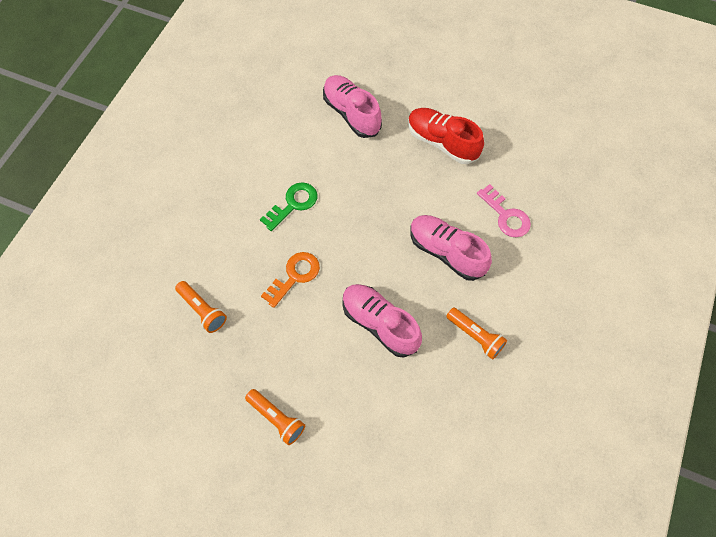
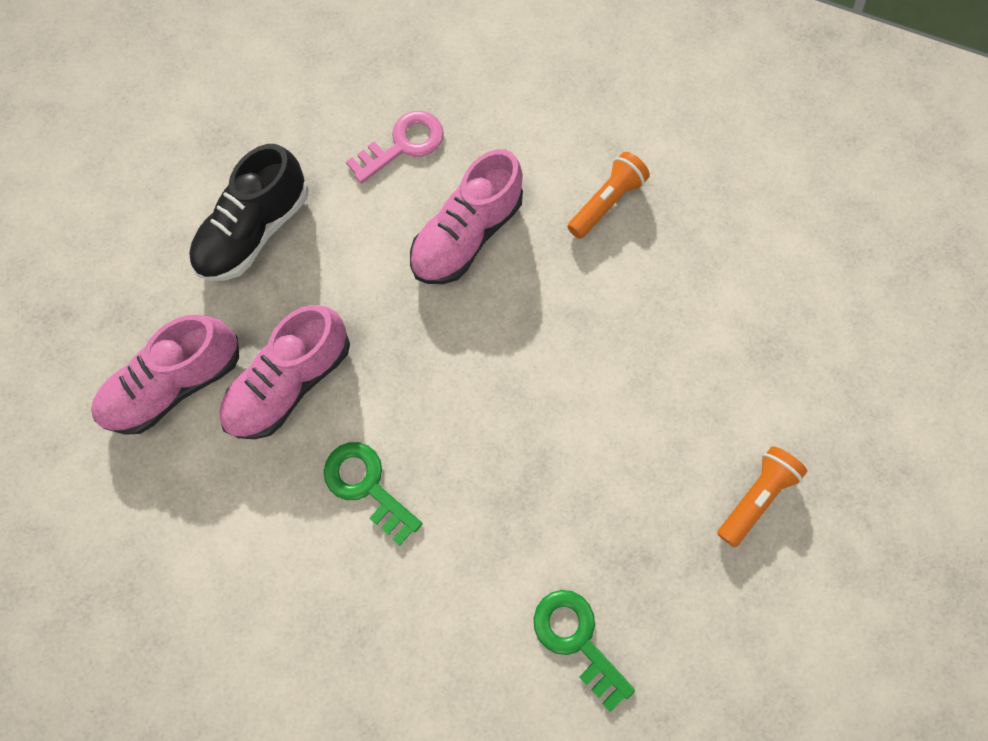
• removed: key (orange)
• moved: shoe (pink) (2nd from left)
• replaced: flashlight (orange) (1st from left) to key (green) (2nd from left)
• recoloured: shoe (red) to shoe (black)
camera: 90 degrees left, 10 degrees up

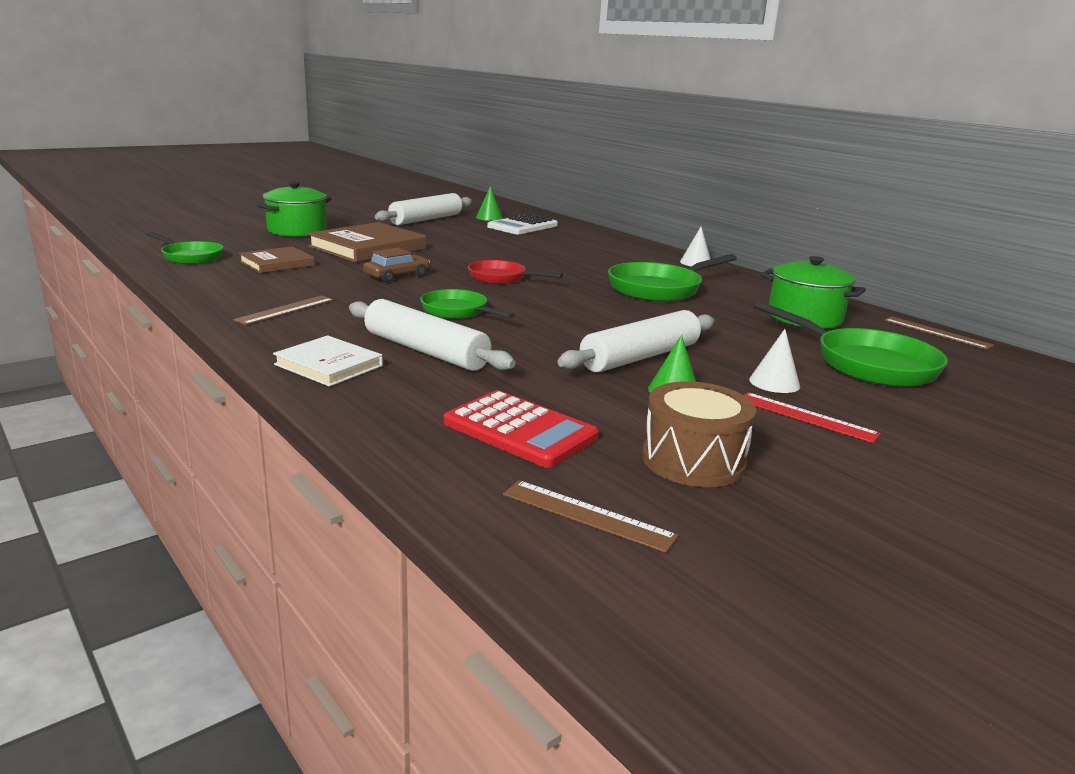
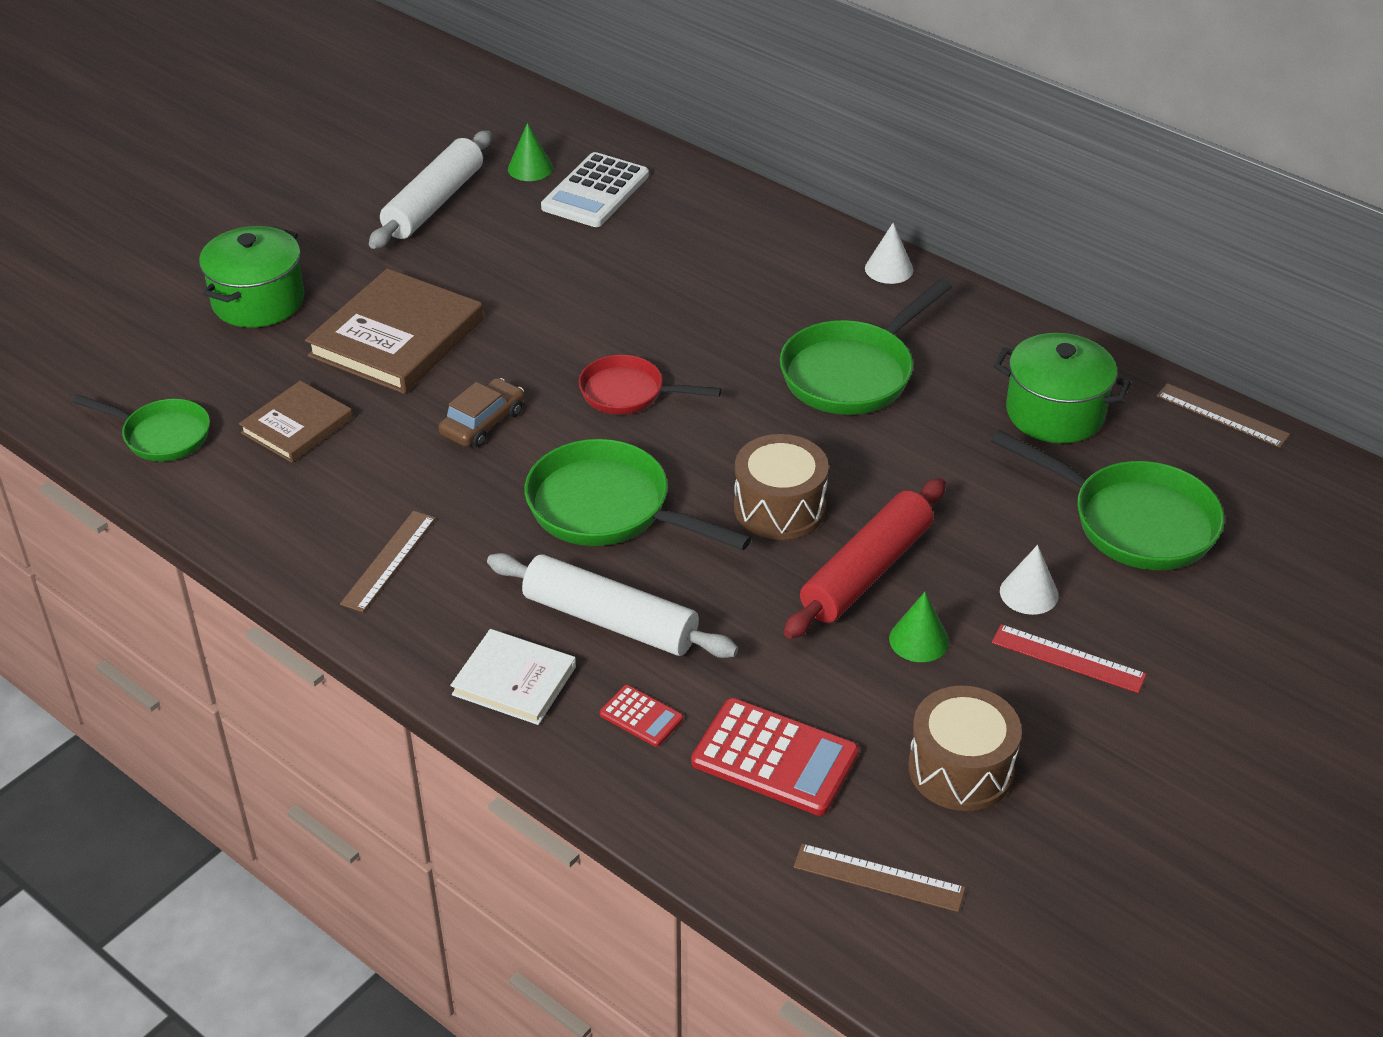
• added: calculator (red) (1st from left)
• added: drum (brown) (1st from left)
• recoloured: rolling pin (white) (3rd from left) to rolling pin (red)
• resized: pan (green) (2nd from left) x1.60
camera: 10 degrees left, 20 degrees up

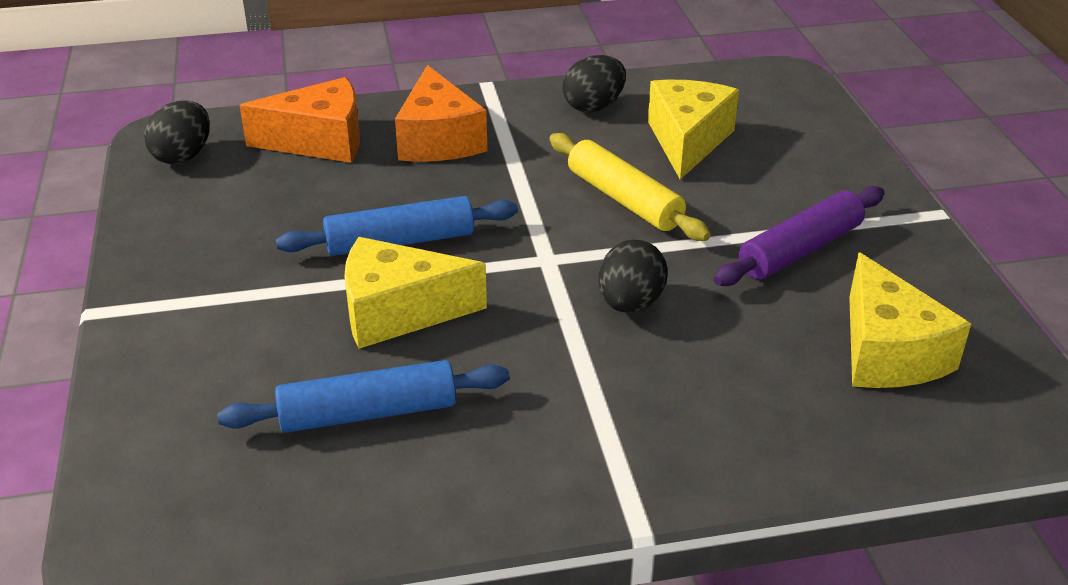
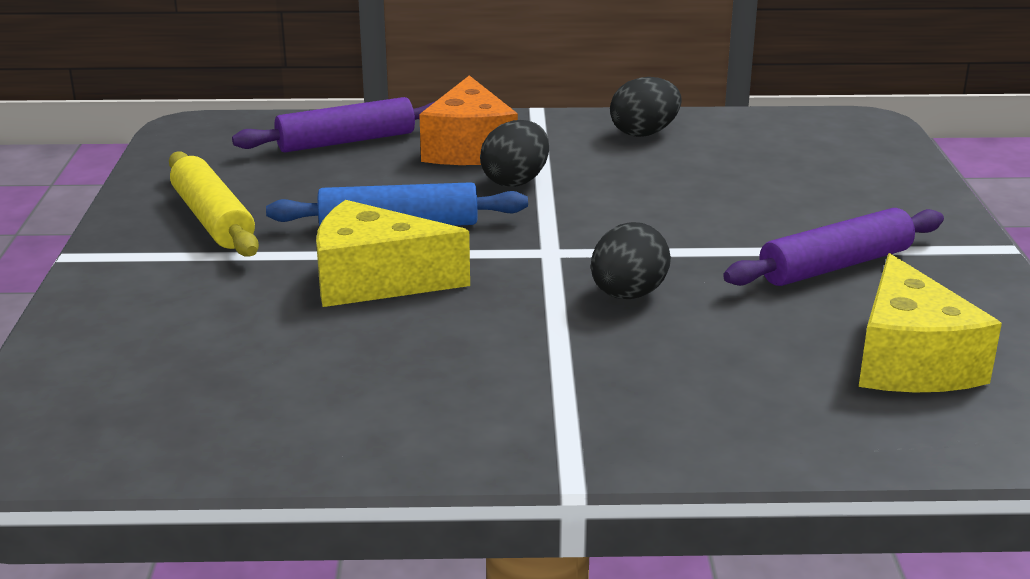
• removed: rolling pin (blue) (1st from left)
• removed: cheese (yellow) (2nd from left)
• moved: egg (black) (1st from left)
• moved: rolling pin (yellow)
• replaced: cheese (orange) (1st from left) to rolling pin (purple) (1st from left)
camera: 10 degrees right, 10 degrees down

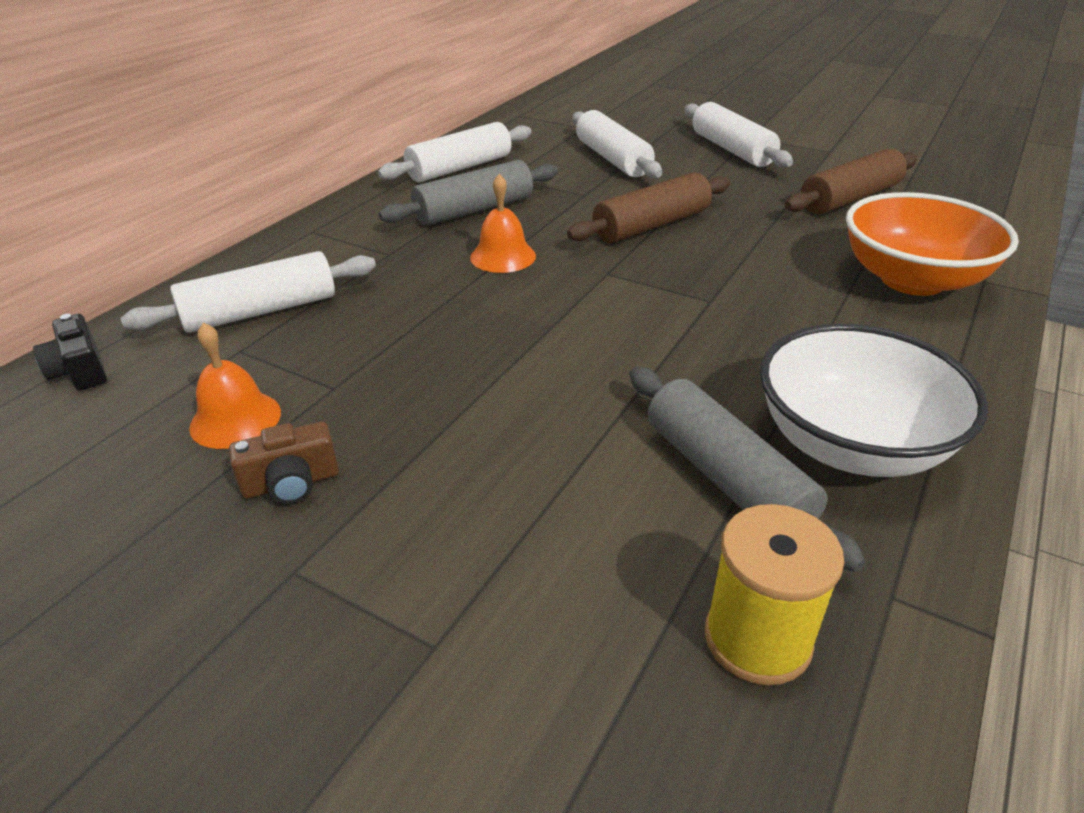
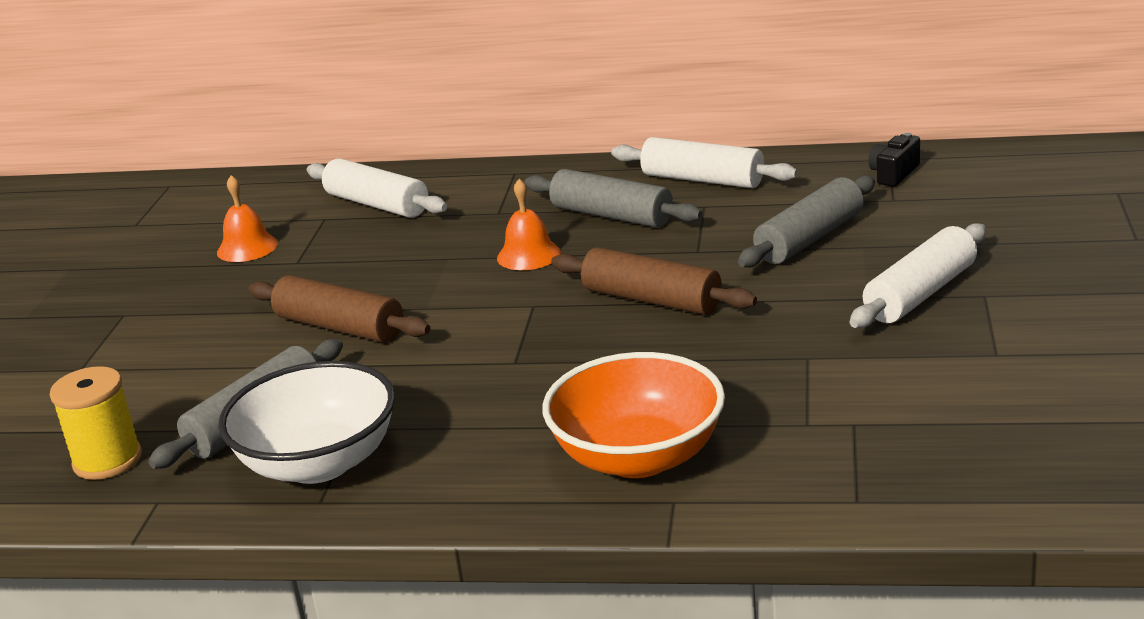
• removed: camera (brown)
• moved: camera (black)
• moved: rolling pin (brown) (2nd from left in the first image) to rolling pin (brown) (1st from left)
• recoloured: rolling pin (white) (3rd from left) to rolling pin (grey) (3rd from left)
camera: 70 degrees right, 10 degrees down

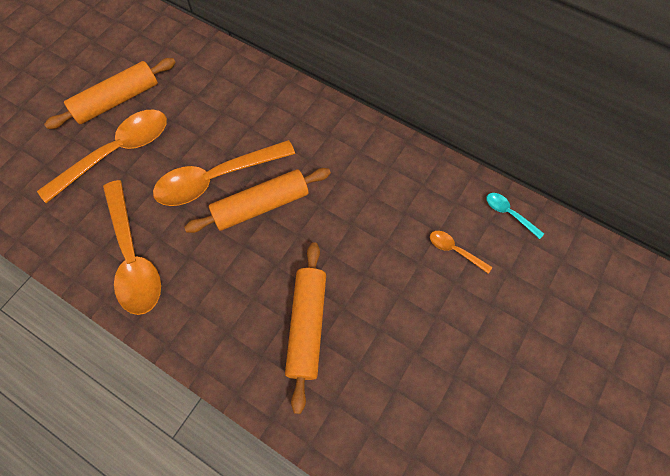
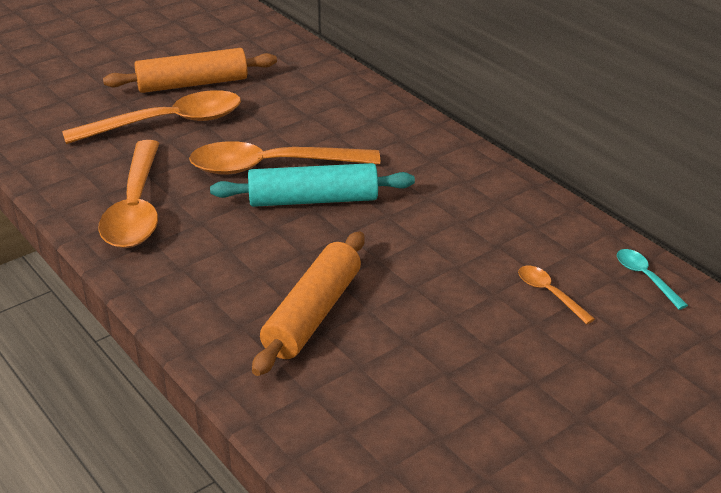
• recoloured: rolling pin (orange) (2nd from left) to rolling pin (turquoise)
camera: 20 degrees right, 30 degrees down

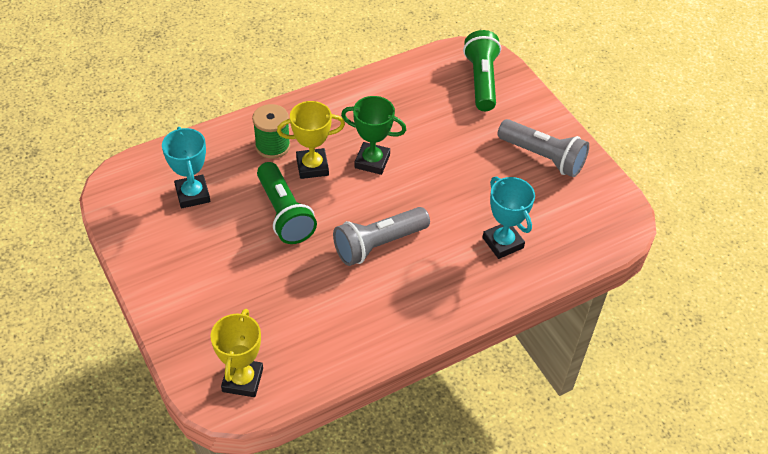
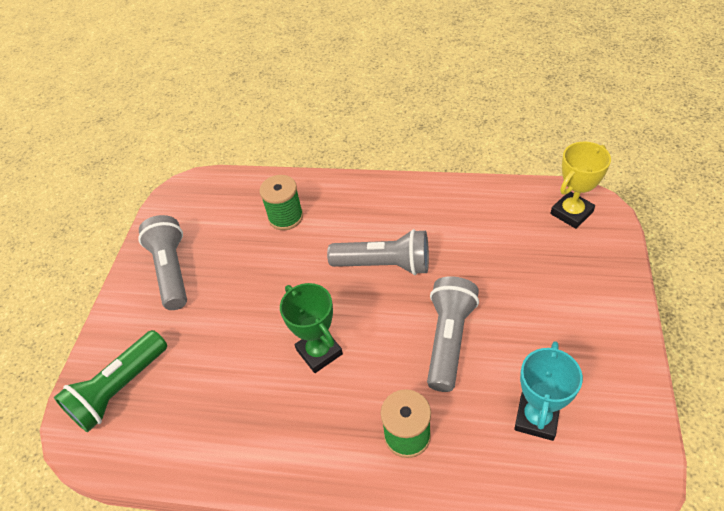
• removed: trophy (yellow) (2nd from left)
• replaced: trophy (turquoise) (2nd from left) to spool (green) (1st from left)
• recoloured: flashlight (green) (1st from left) to flashlight (grey) (3rd from left)
camera: 135 degrees left, 0 degrees up

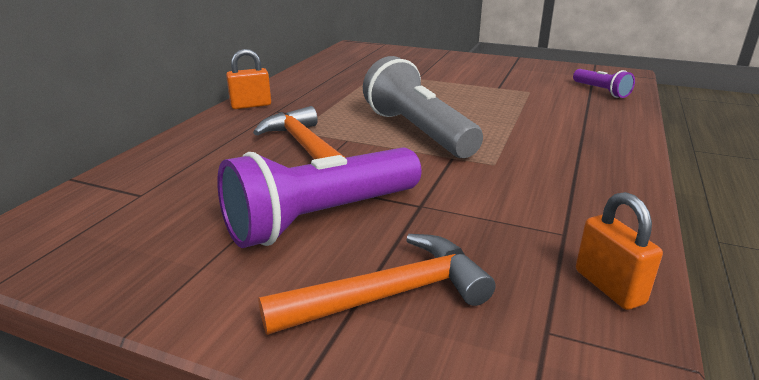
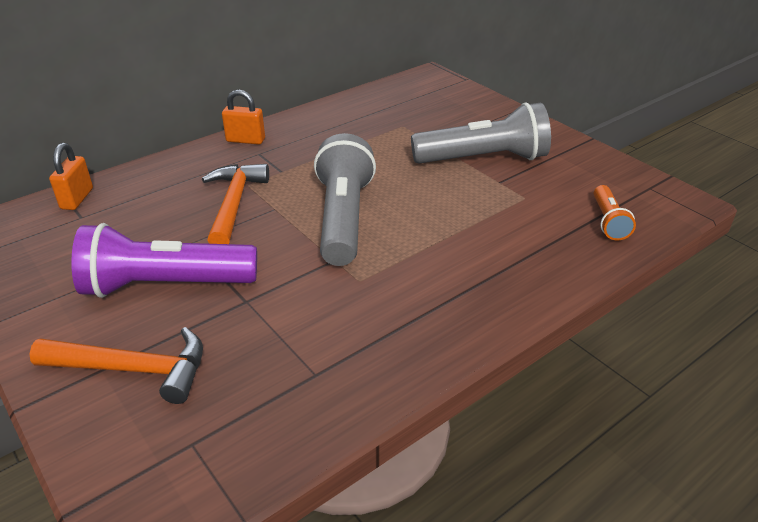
• added: flashlight (grey) (2nd from left)
• moved: padlock (orange) (2nd from left in the first image) to padlock (orange) (1st from left)
• recoloured: flashlight (purple) (2nd from left) to flashlight (orange)
camera: 30 degrees right, 10 degrees up

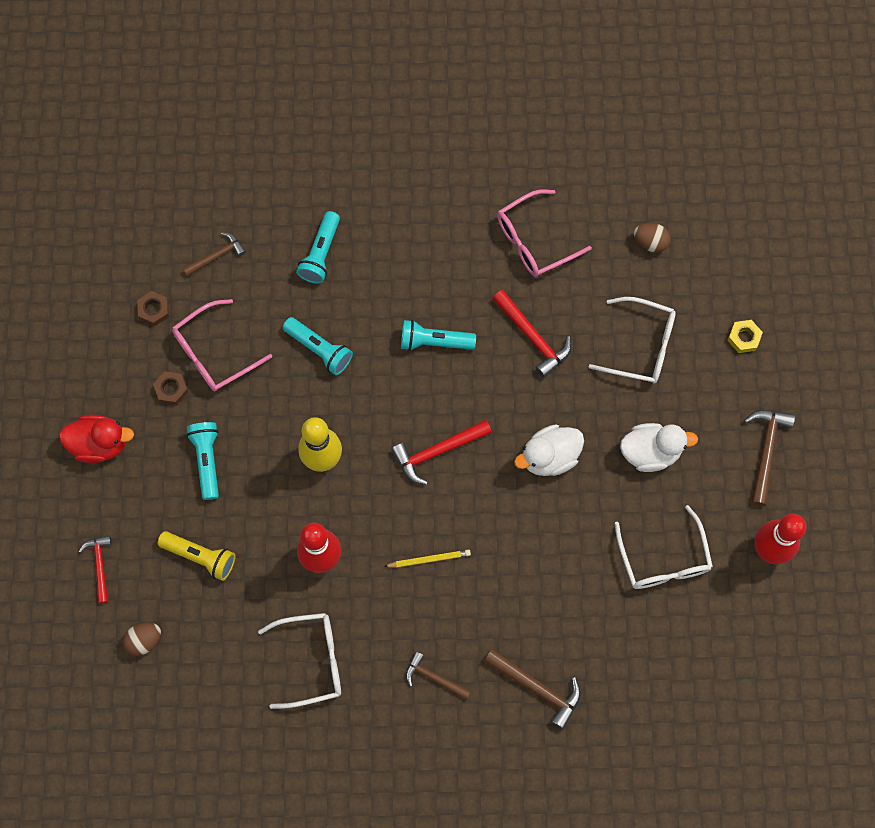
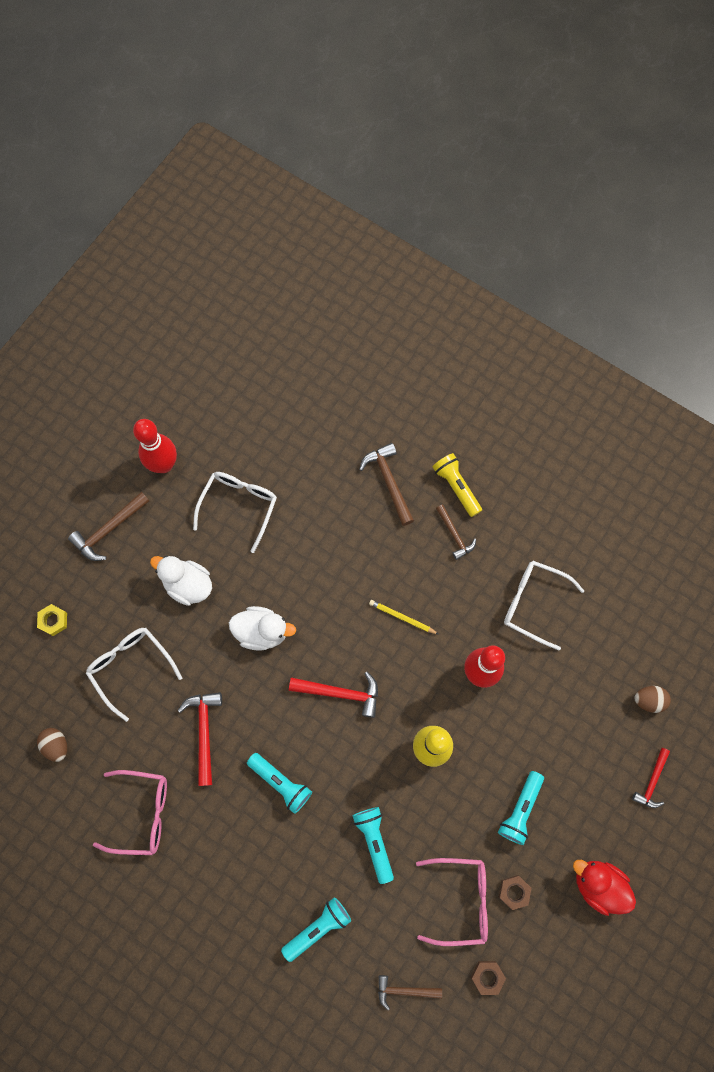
• moved: flashlight (yellow)
camera: 145 degrees left, 0 degrees up

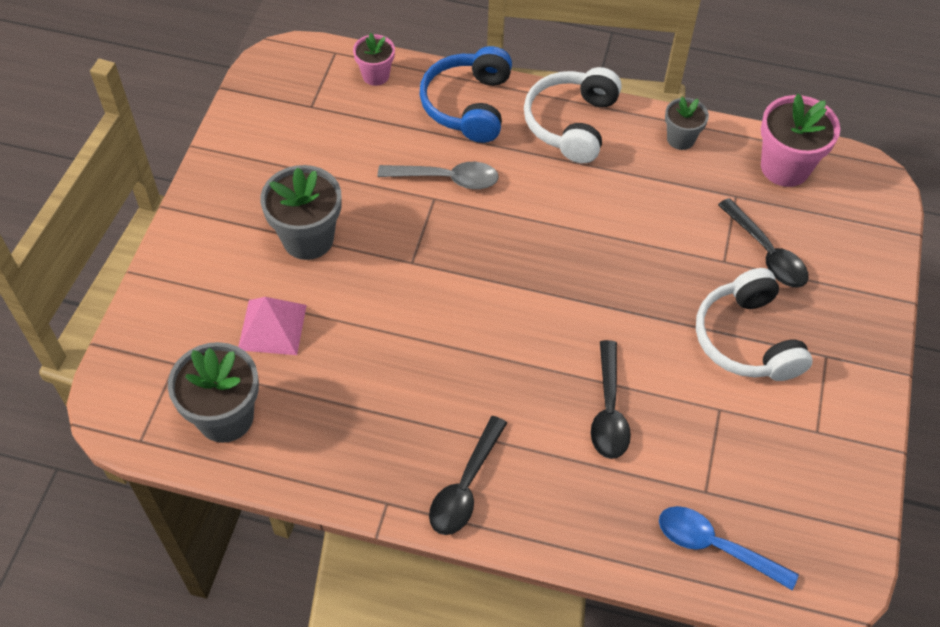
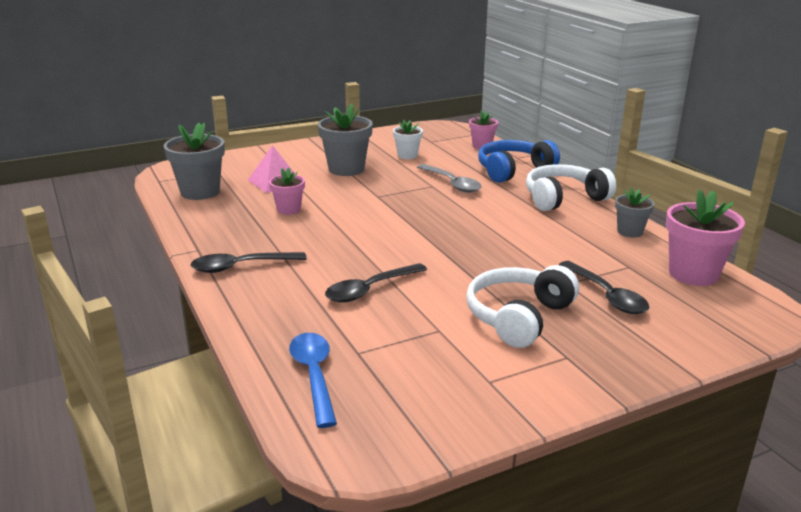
• added: flower pot (pink) (1st from left)
• added: flower pot (white)
• turned: spoon (black) (3rd from left) 45 degrees counterclockwise
camera: 50 degrees right, 30 degrees down

